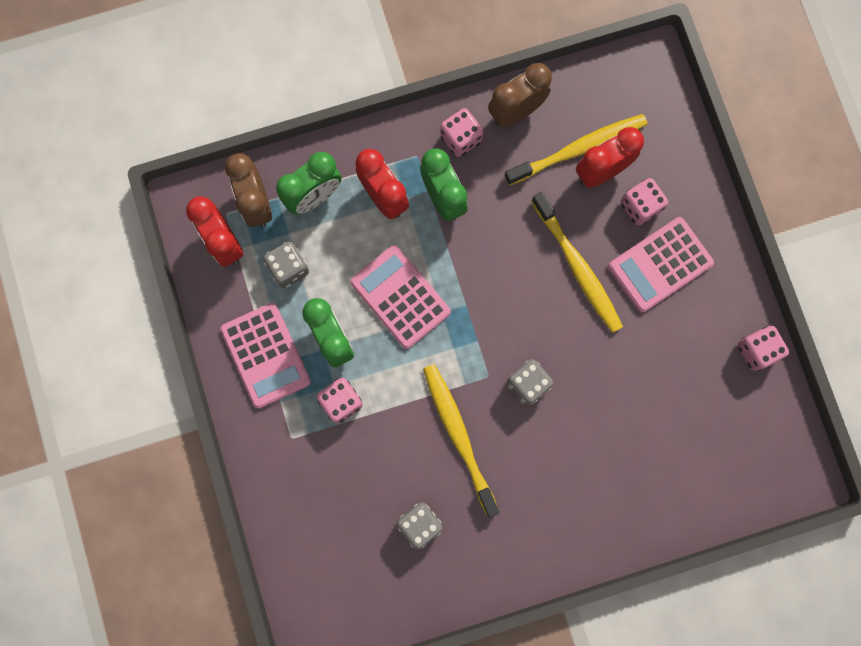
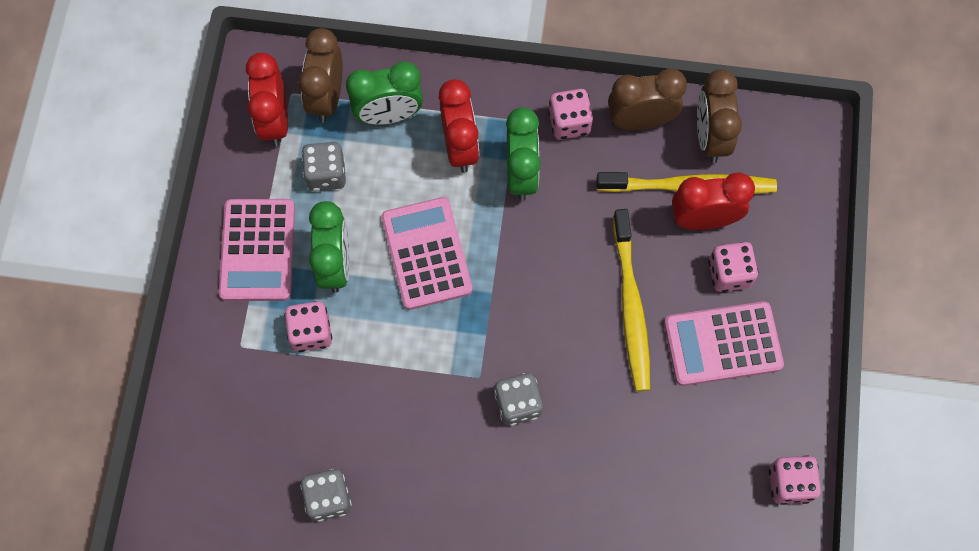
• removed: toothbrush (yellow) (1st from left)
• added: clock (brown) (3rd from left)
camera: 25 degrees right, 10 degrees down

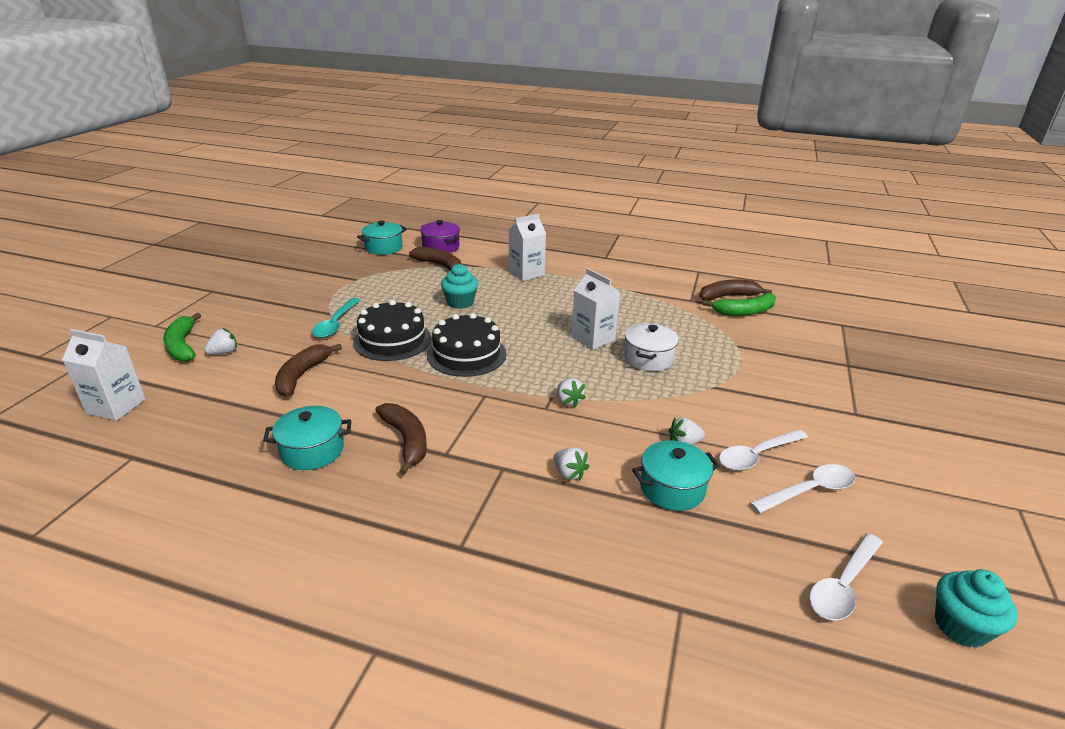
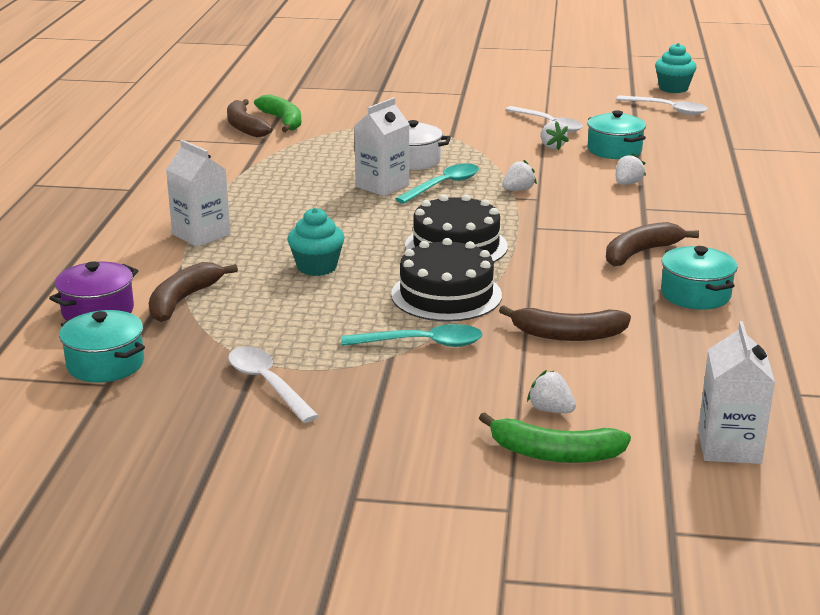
• added: spoon (turquoise) (2nd from left)
• moved: spoon (white) (2nd from left in the first image) to spoon (white) (1st from left)
• turned: banana (green) (1st from left in the first image) 45 degrees clockwise
camera: 100 degrees left, 5 degrees down

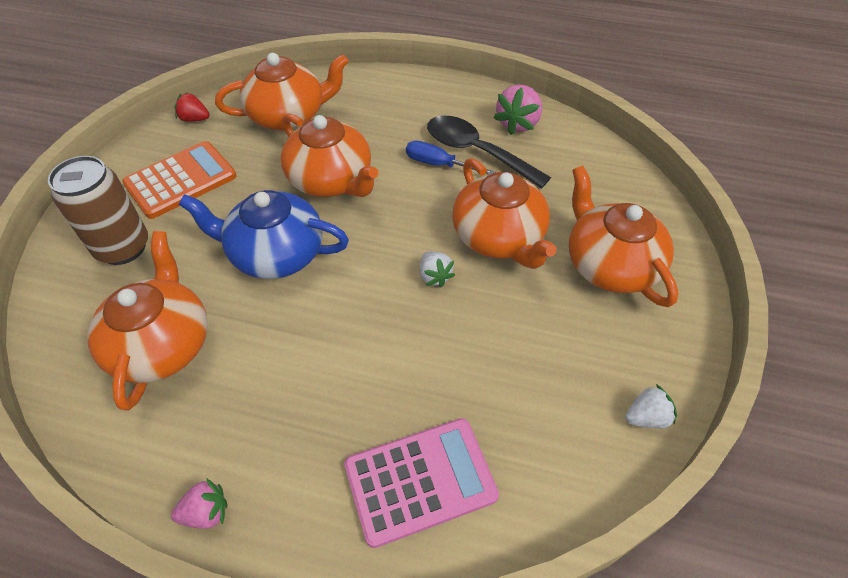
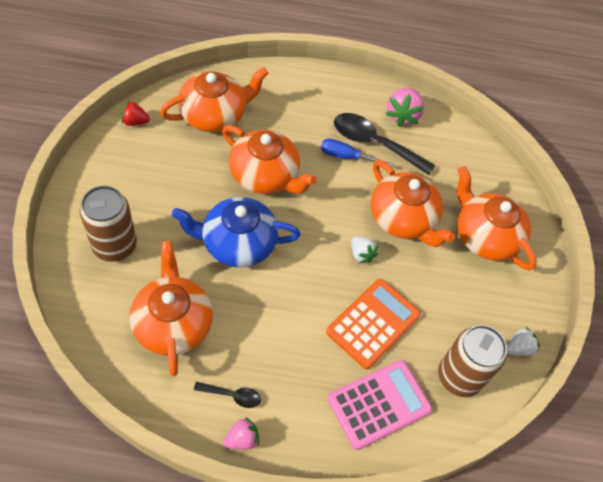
• added: spoon (black) (1st from left)
• added: can (brown) (2nd from left)
• moved: calculator (orange)
camera: 15 degrees left, 5 degrees up

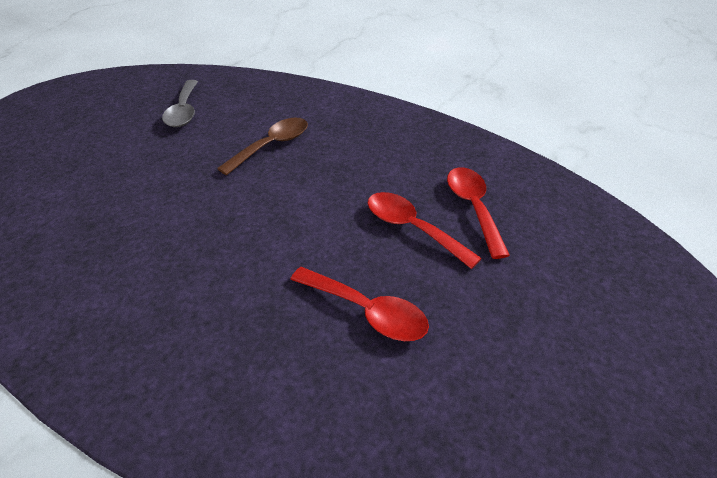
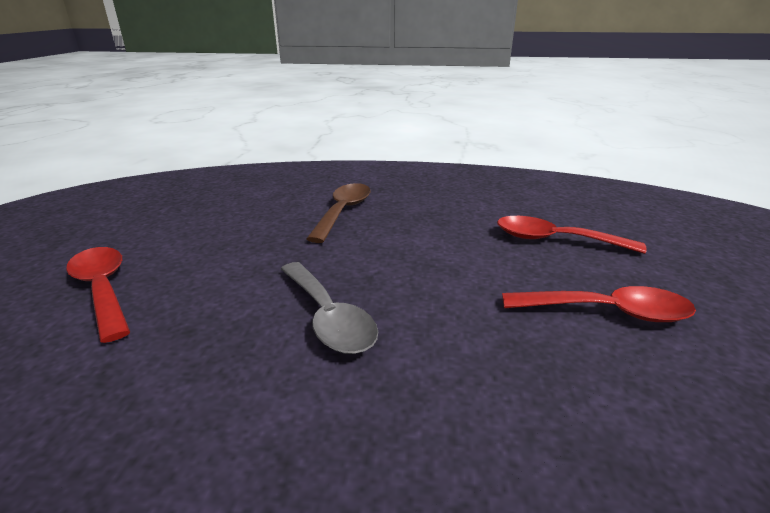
• moved: spoon (grey)
• moved: spoon (red) (3rd from left in the first image) to spoon (red) (1st from left)
camera: 25 degrees left, 15 degrees down

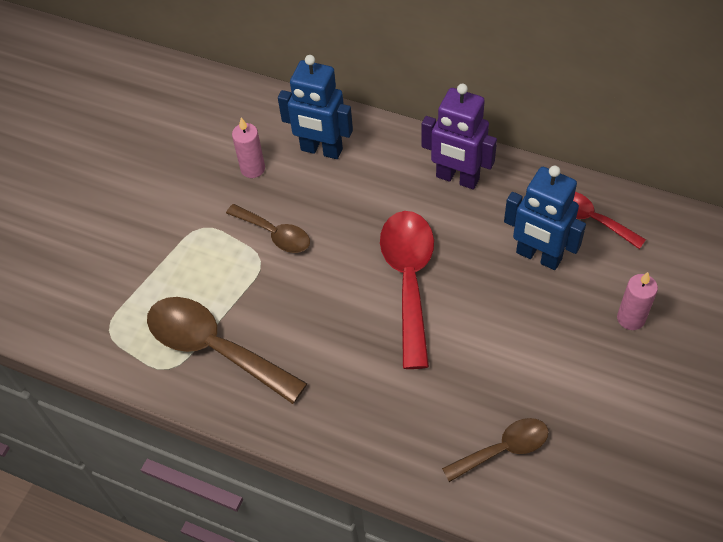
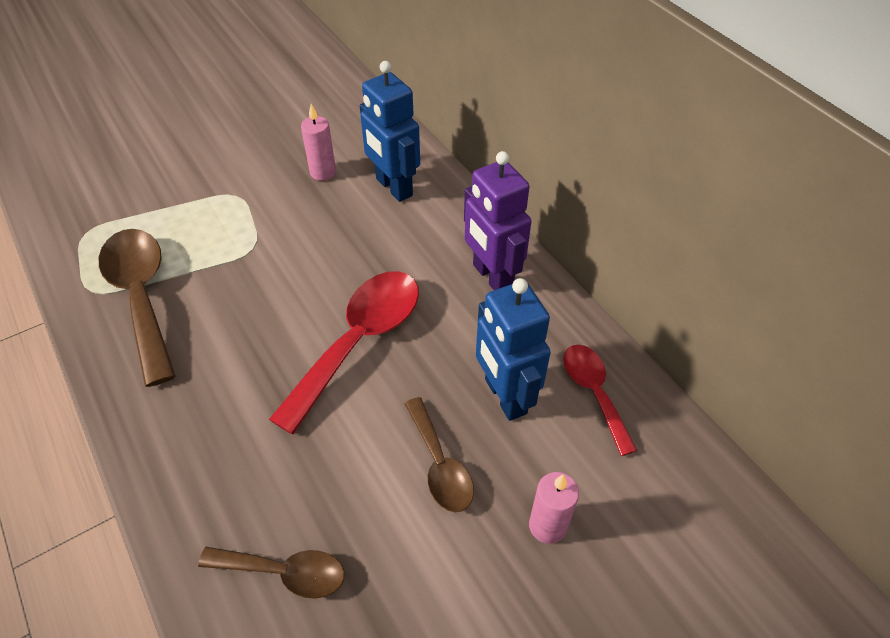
• moved: spoon (brown) (2nd from left in the first image) to spoon (brown) (3rd from left)
camera: 30 degrees right, 5 degrees down

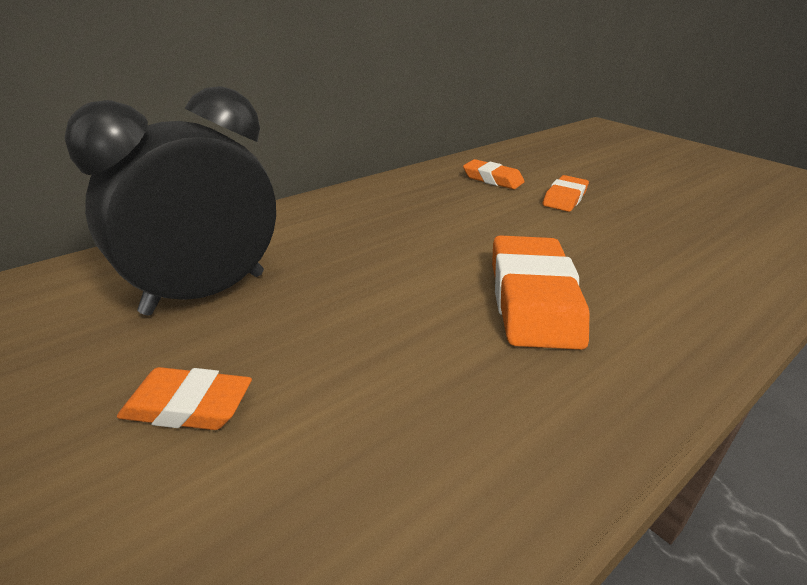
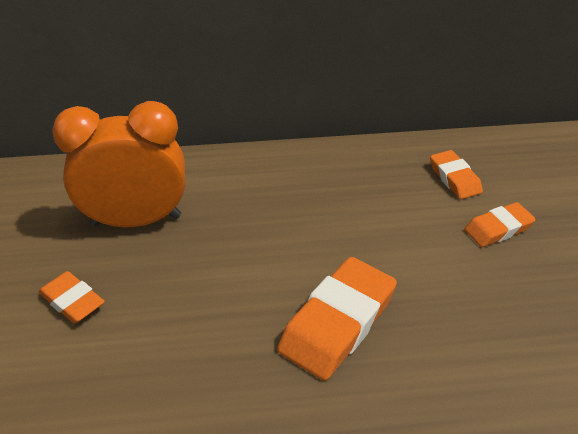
• recoloured: clock (black) to clock (orange)
camera: 35 degrees right, 10 degrees up

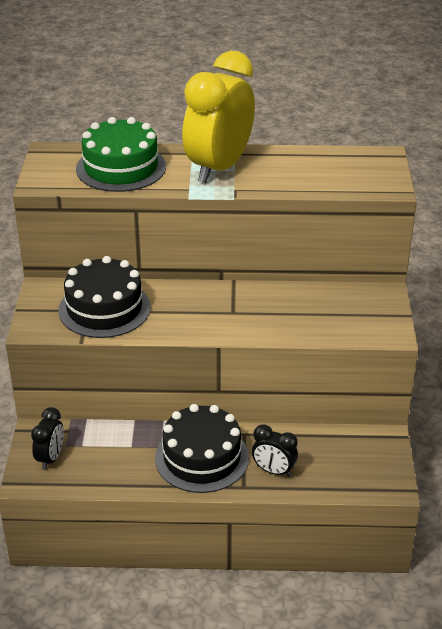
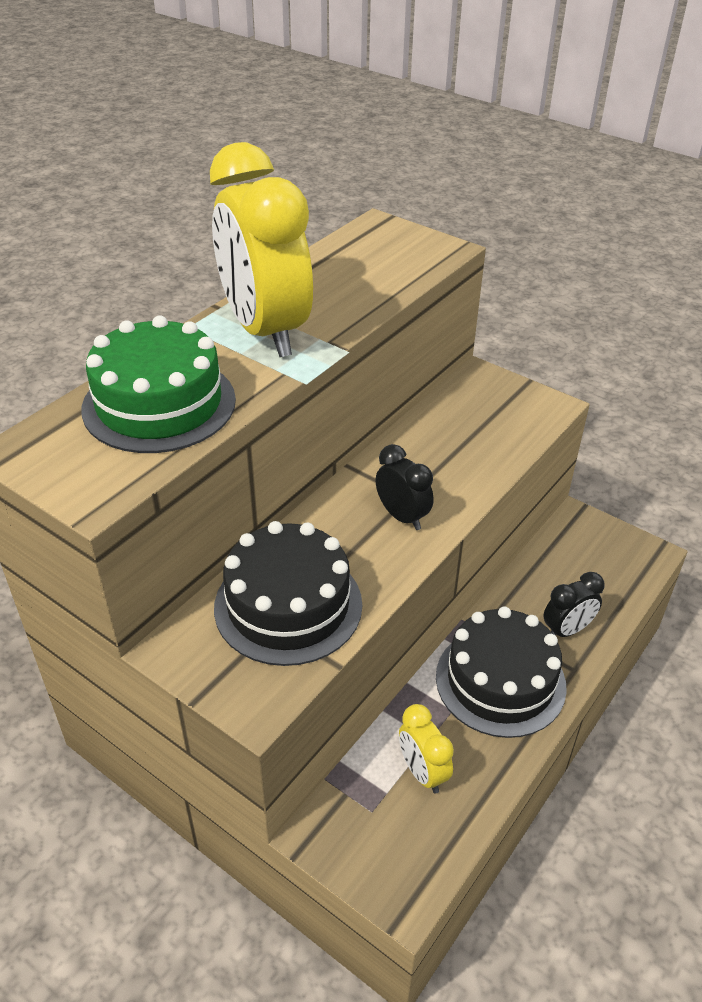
• added: clock (yellow) (2nd from left)
• moved: clock (black) (1st from left)
camera: 55 degrees left, 5 degrees up

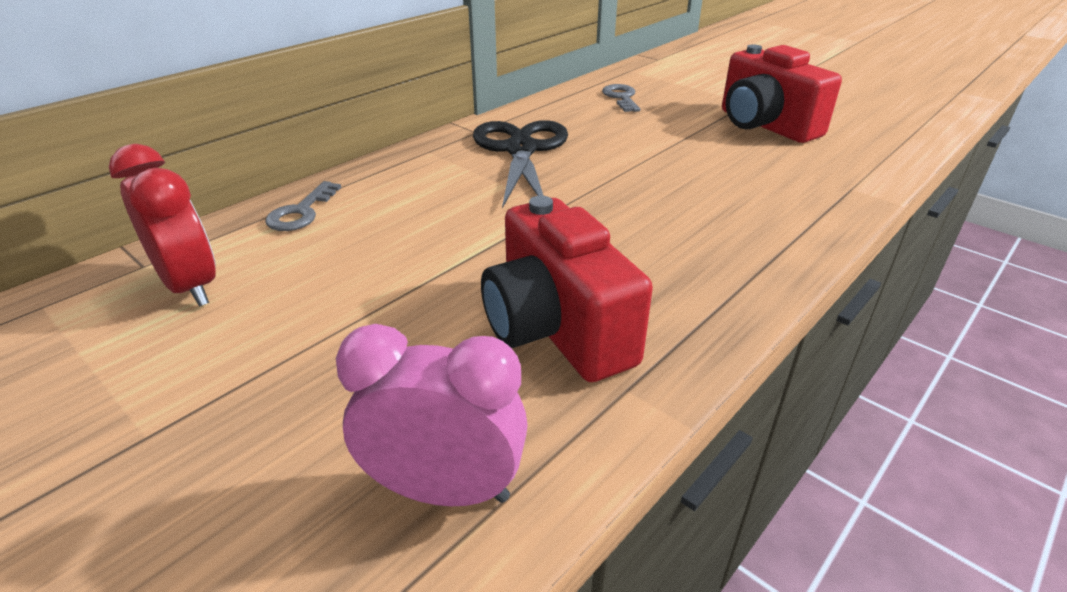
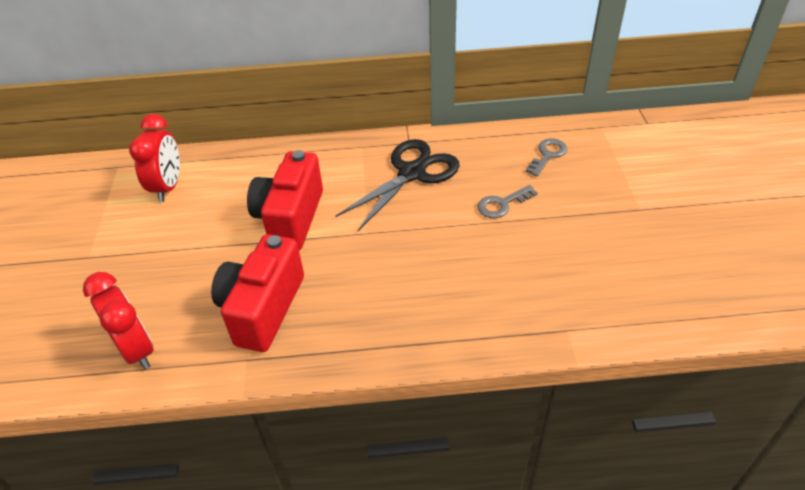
• moved: key (grey) (1st from left)
• moved: camera (red) (2nd from left)
• recoloured: clock (pink) to clock (red) (1st from left)
camera: 45 degrees right, 10 degrees up

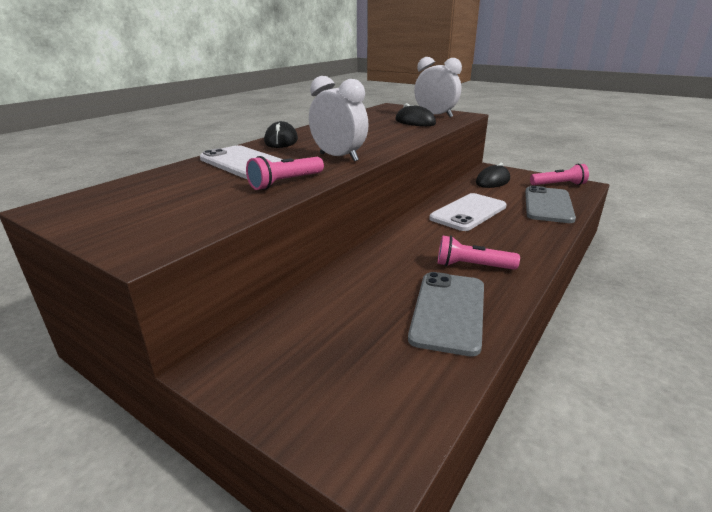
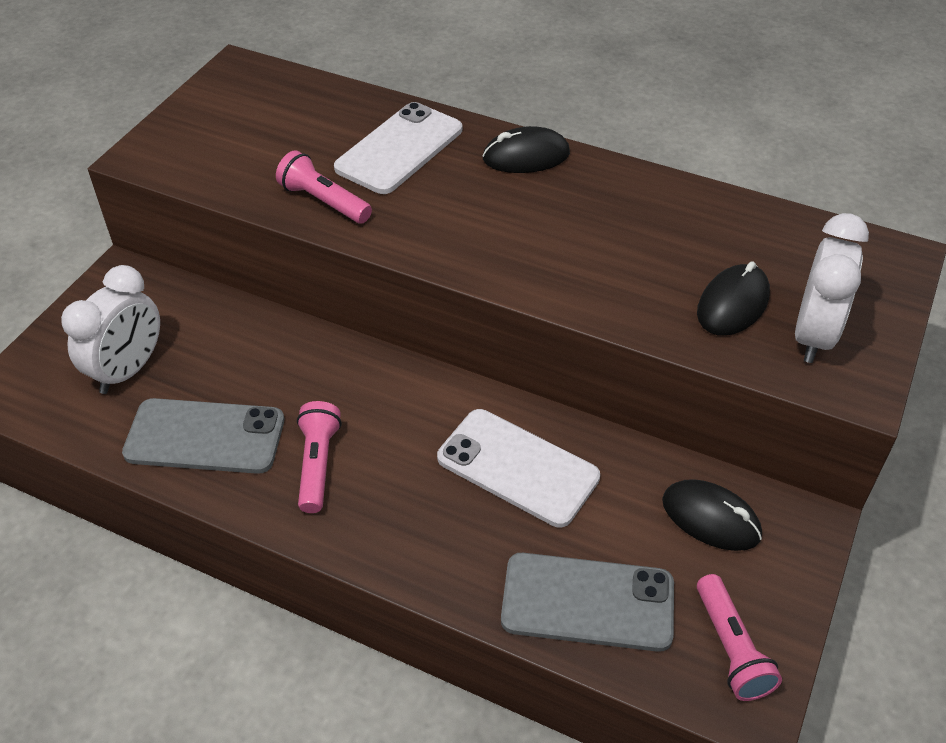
• moved: clock (white) (1st from left)
camera: 80 degrees right, 20 degrees up

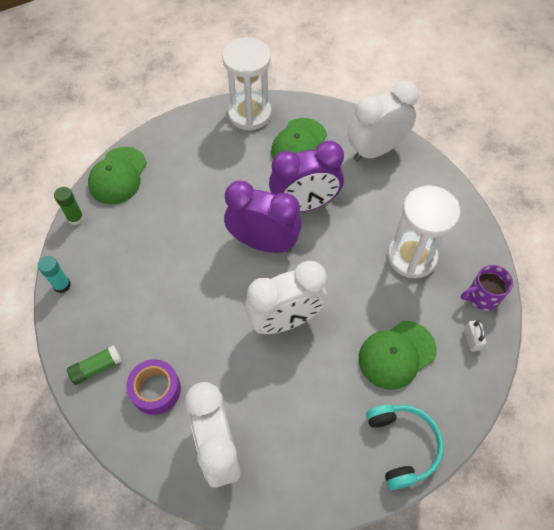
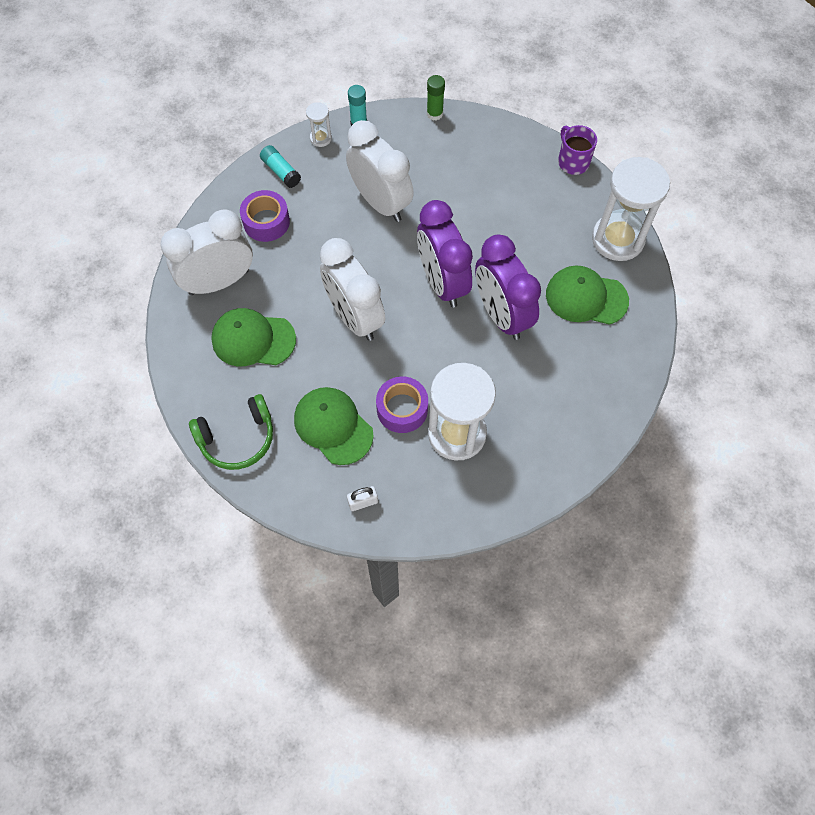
• added: hourglass (white) (1st from left)
• added: tape (purple) (2nd from left)
• moved: cap (green) (1st from left)
• moved: clock (white) (3rd from left)
• moved: mug (purple)
• recoloured: glue stick (green) (2nd from left) to glue stick (turquoise) (1st from left)
• recoloured: headphones (turquoise) to headphones (green)
• turned: clock (purple) (1st from left) 150 degrees clockwise
camera: 80 degrees right, 5 degrees up

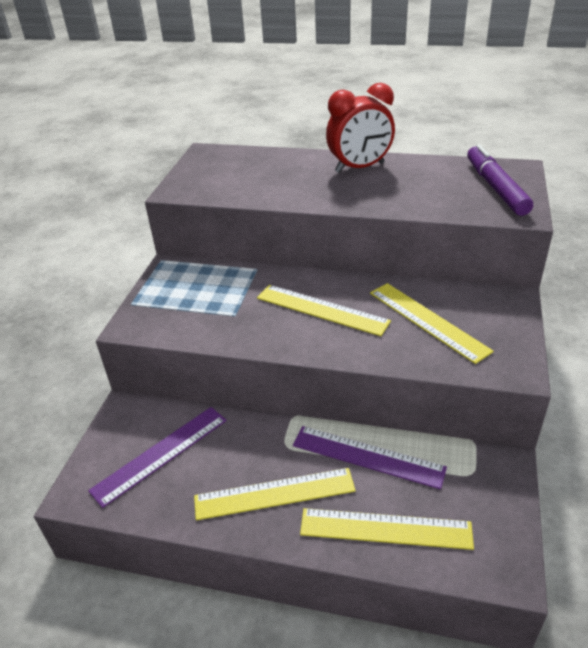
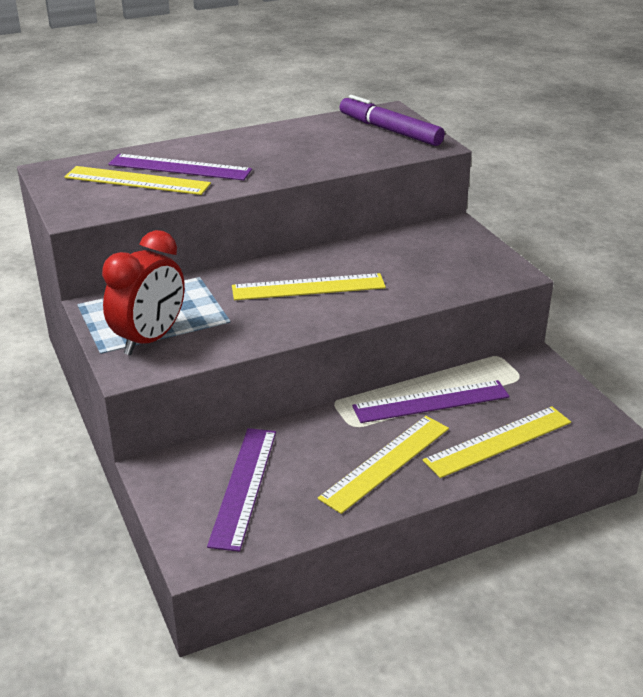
• added: ruler (purple) (1st from left)
• moved: clock (red)
• moved: ruler (yellow) (4th from left in the first image) to ruler (yellow) (1st from left)
camera: 40 degrees left, 5 degrees down

